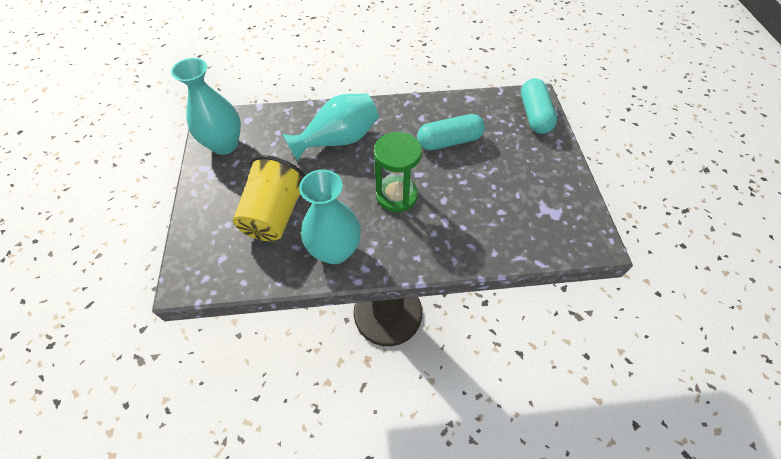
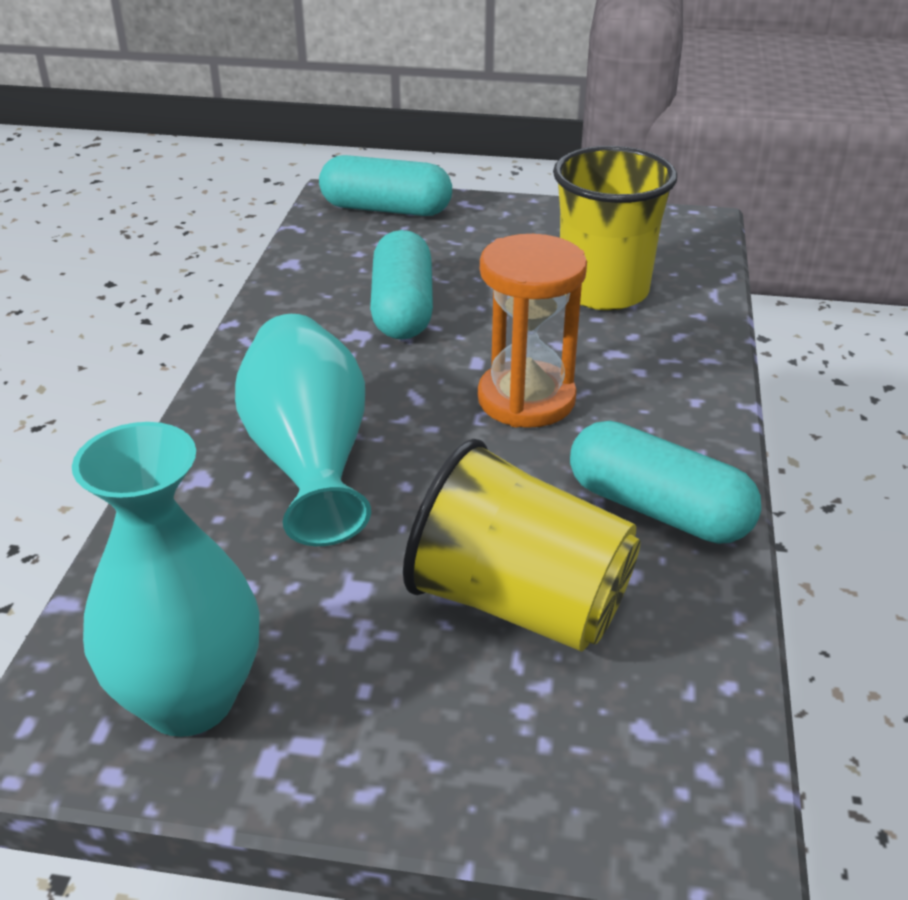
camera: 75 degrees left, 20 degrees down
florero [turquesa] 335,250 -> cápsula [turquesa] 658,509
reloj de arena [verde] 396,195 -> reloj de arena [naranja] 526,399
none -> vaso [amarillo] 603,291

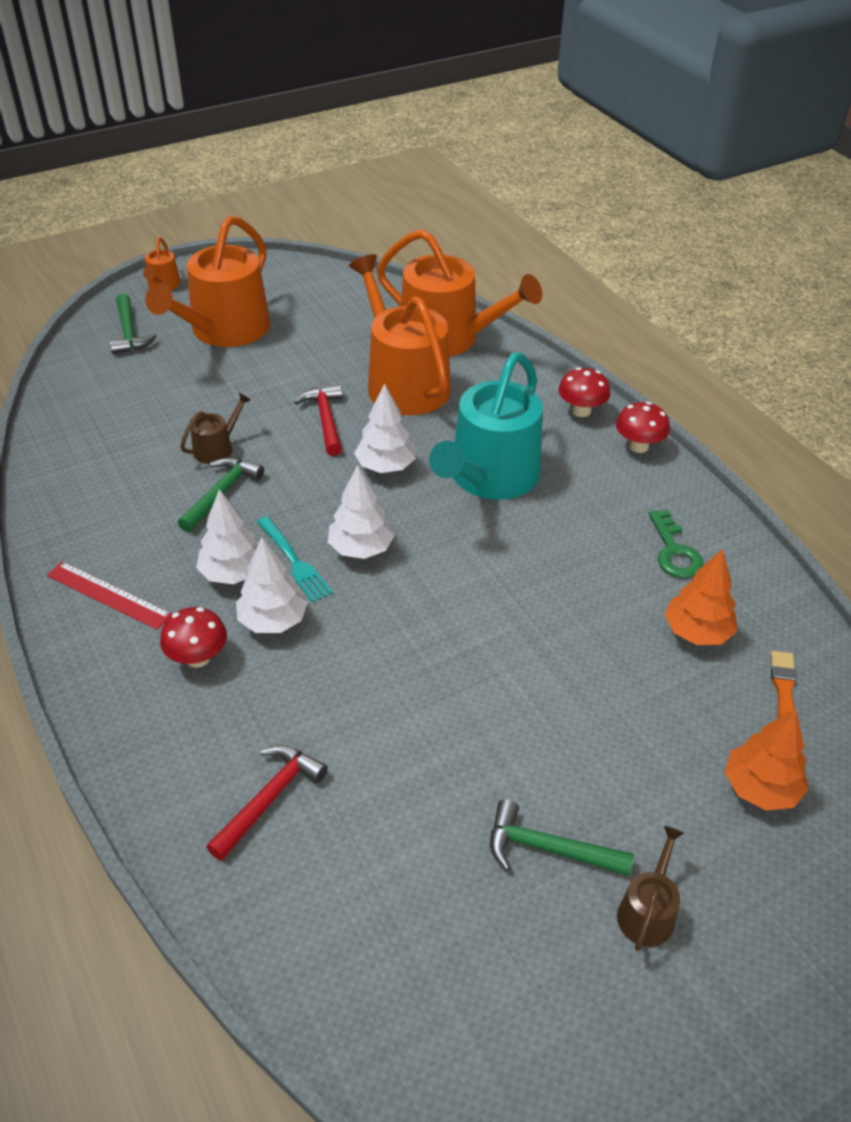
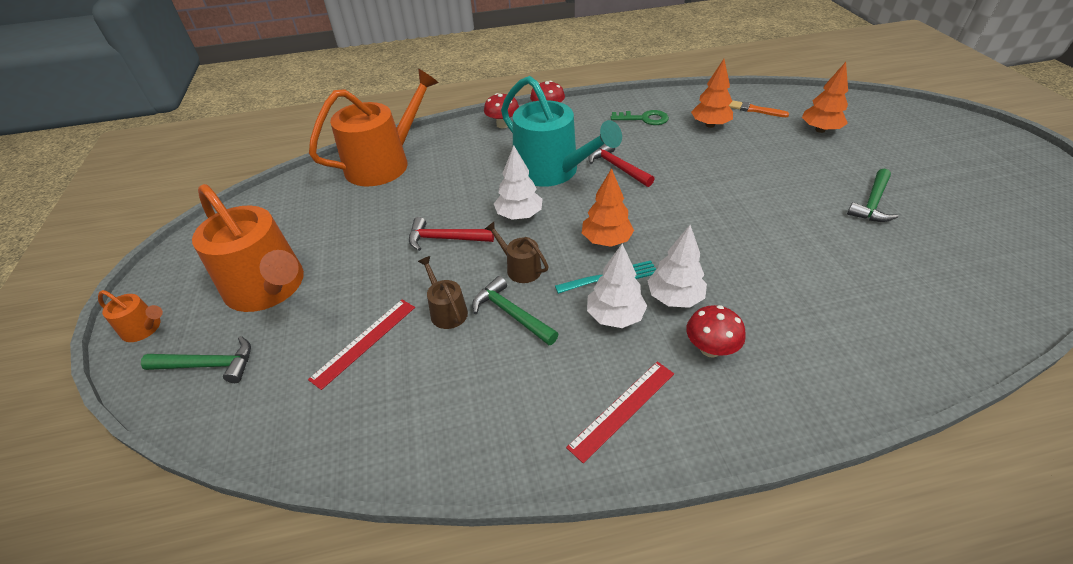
camera: 70 degrees left, 0 degrees up
martillo [rojo] 269,799 -> martillo [rojo] 617,167, moved
árbol [blanco] 361,549 -> árbol [naranja] 606,240
regadera [naranja] 403,382 -> none
regadera [marrón] 647,911 -> regadera [marrón] 520,268, moved
none -> regla [rojo] 364,342

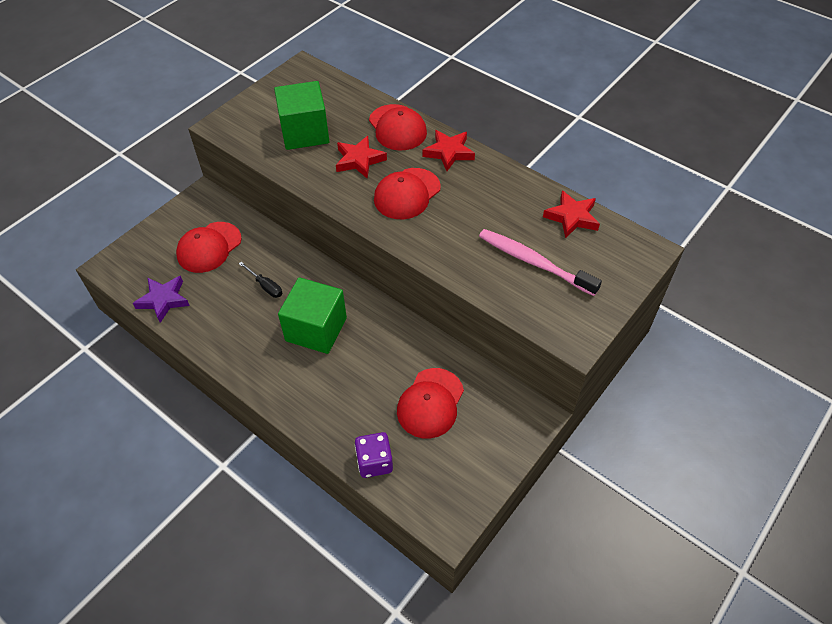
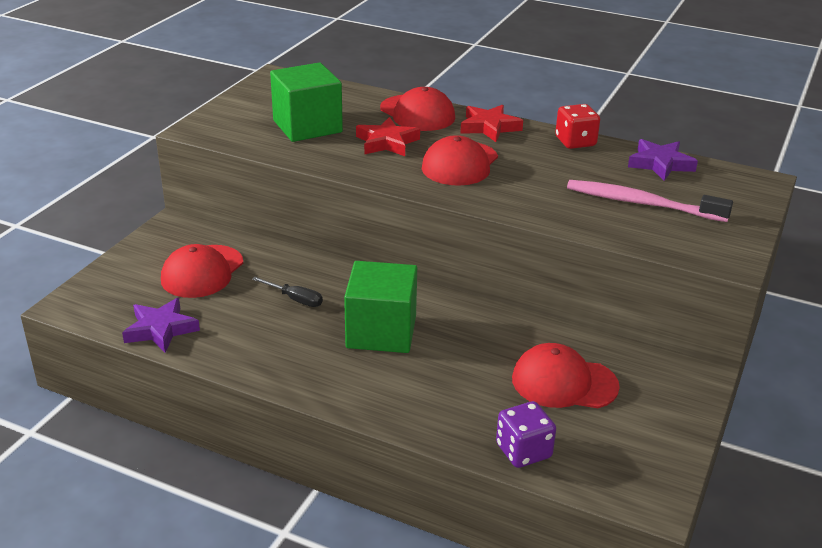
camera: 15 degrees left, 20 degrees down
gorra [rojo] 430,403 -> gorra [rojo] 564,382, 90 degrees clockwise
estrella [rojo] 572,217 -> estrella [morado] 660,164
none -> dado [rojo] 575,142

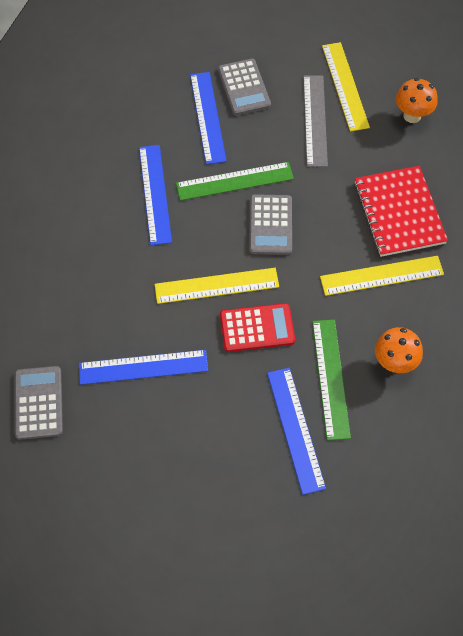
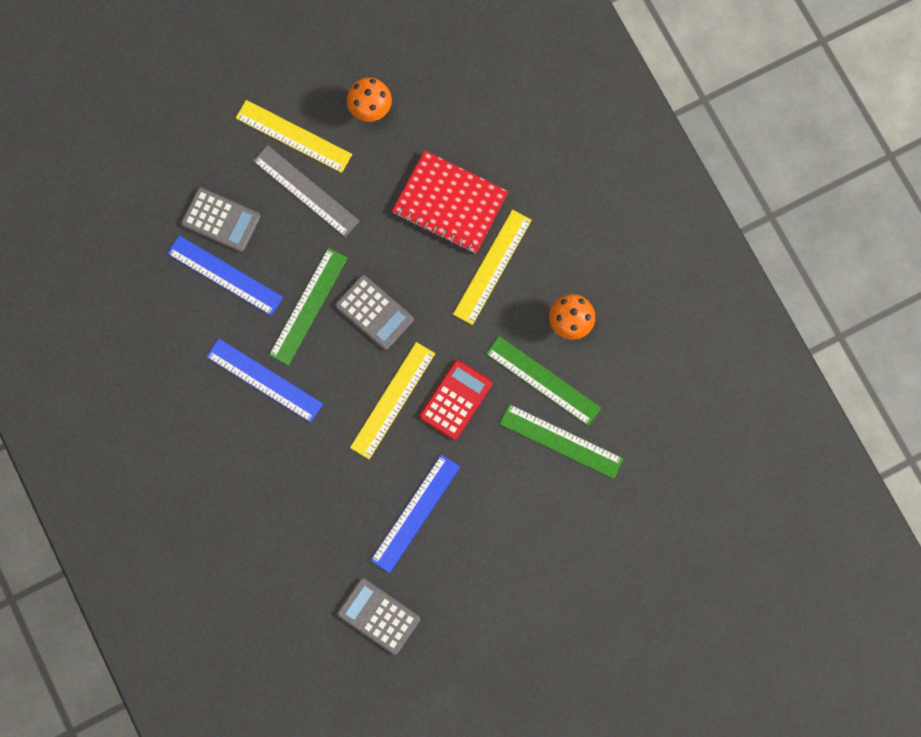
camera: 50 degrees left, 15 degrees up
regla [azul] 295,429 -> regla [verde] 561,441

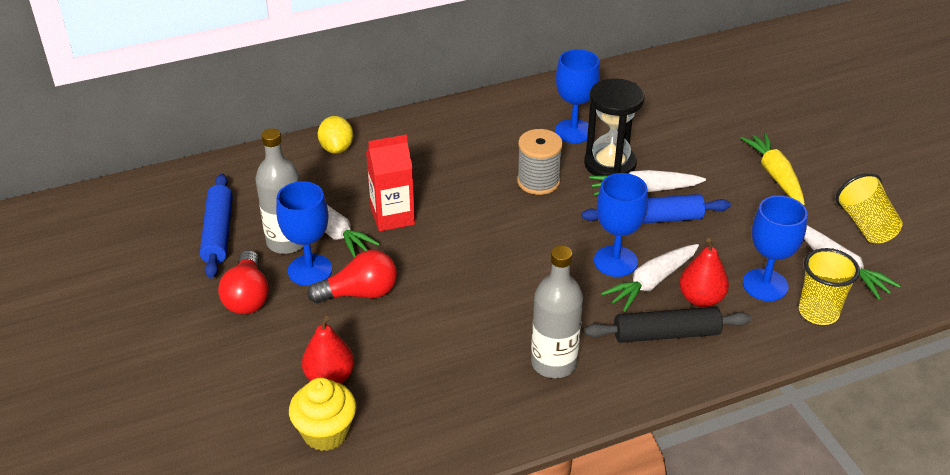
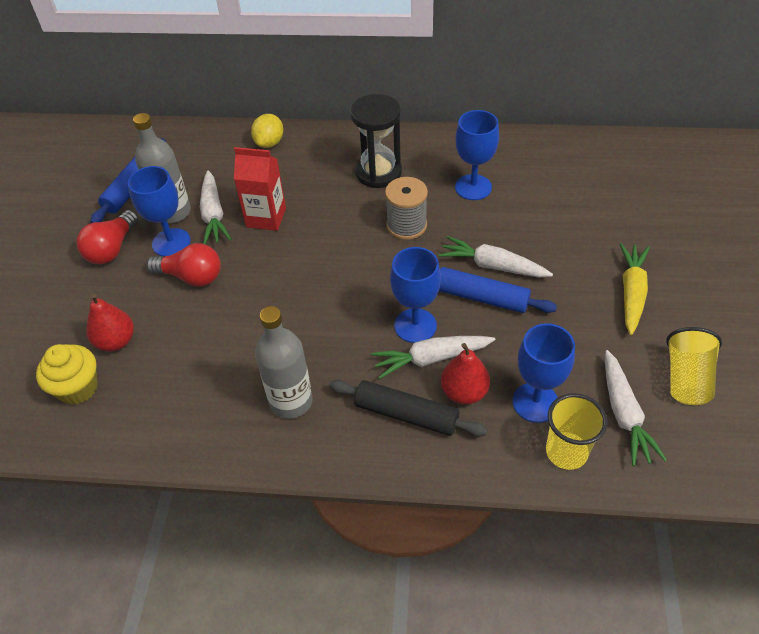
camera: 30 degrees right, 10 degrees up
reloj de arena [negro] 610,164 -> reloj de arena [negro] 378,172, moved

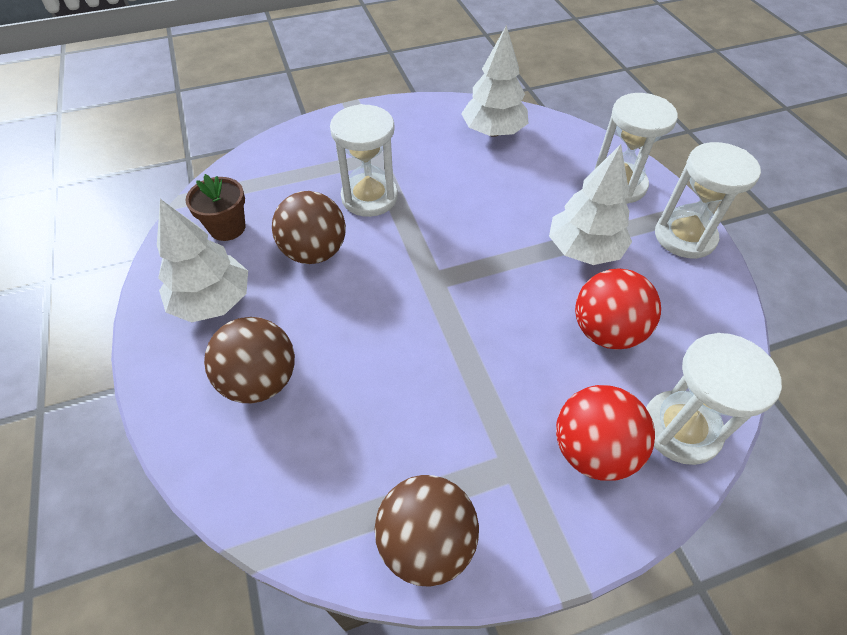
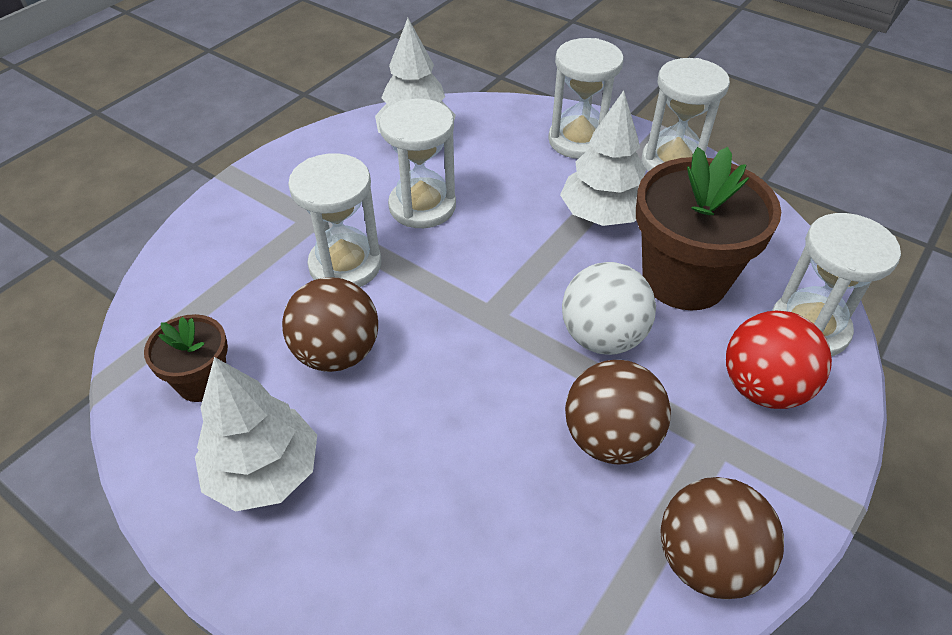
camera: 35 degrees left, 5 degrees down
pelota [marrón] 260,381 -> pelota [marrón] 610,438, moved
pelota [rojo] 606,331 -> maceta [marrón] 684,279
none -> reloj de arena [blanco] 422,206
none -> pelota [blanco] 602,337

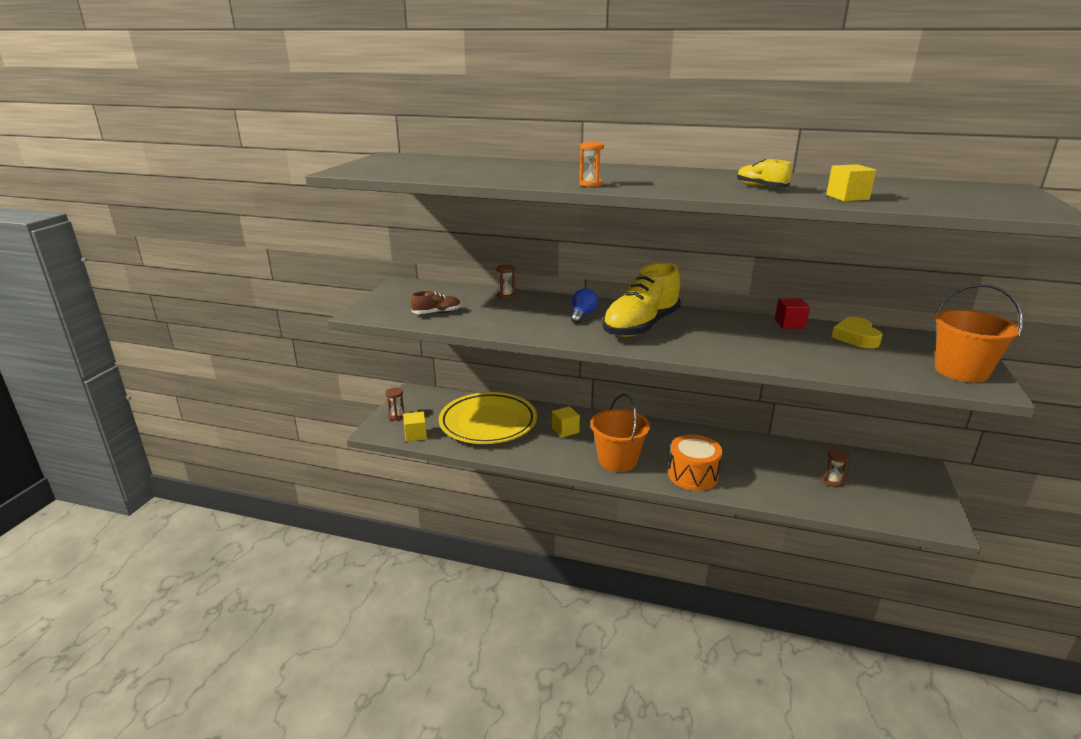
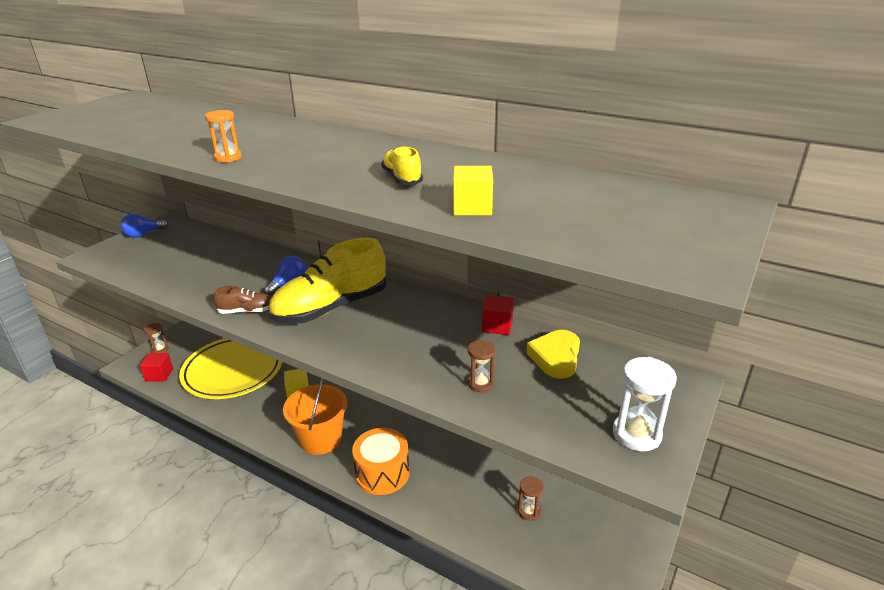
camera: 15 degrees right, 5 degrees up
cubo [amarillo] 415,435 -> cubo [rojo] 159,375
zapato [marrón] 437,313 -> zapato [marrón] 247,311, moved
reloj de arena [marrón] 506,296 -> reloj de arena [marrón] 480,383, moved
balde [naranja] 961,371 -> reloj de arena [blanco] 636,434
none -> bombilla [azul] 143,234

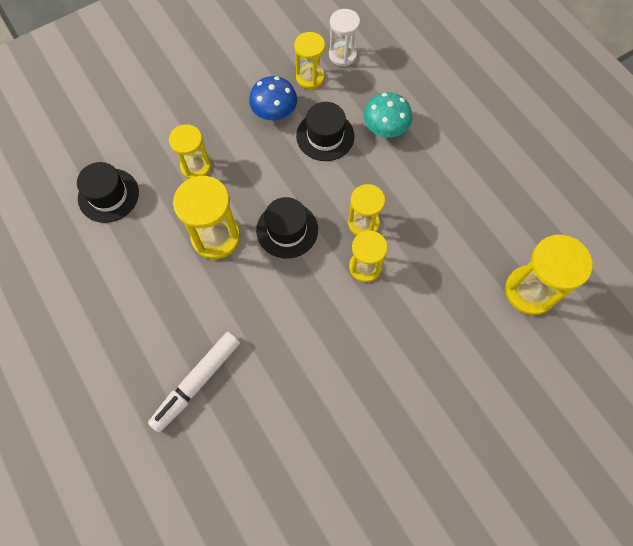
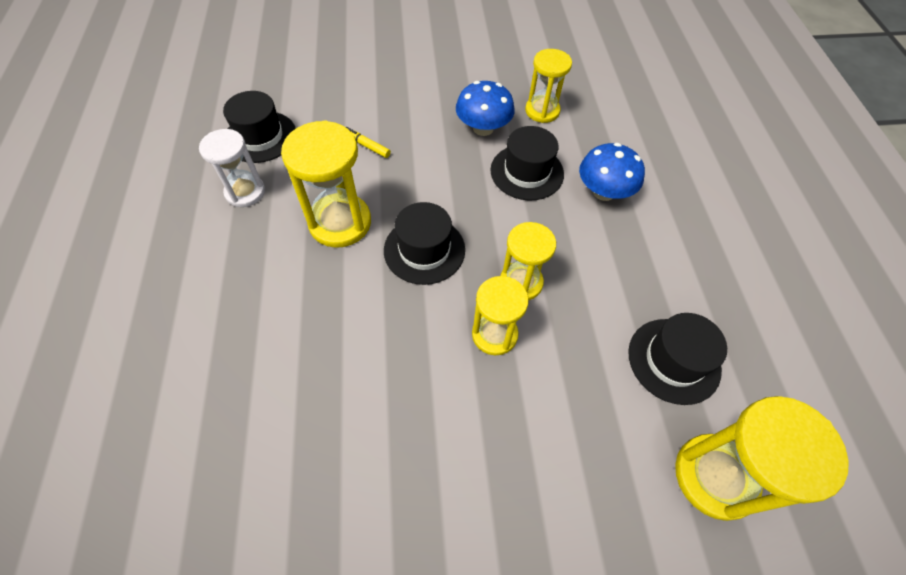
camera: 25 degrees right, 10 degrees down
rotulador [blanco] 197,382 -> none
reloj de arena [amarillo] 196,166 -> rotulador [amarillo] 366,145
reloj de arena [blanco] 342,55 -> reloj de arena [blanco] 245,192, moved
seta [turquesa] 385,128 -> seta [azul] 603,192
none -> sombrero [negro] 674,360

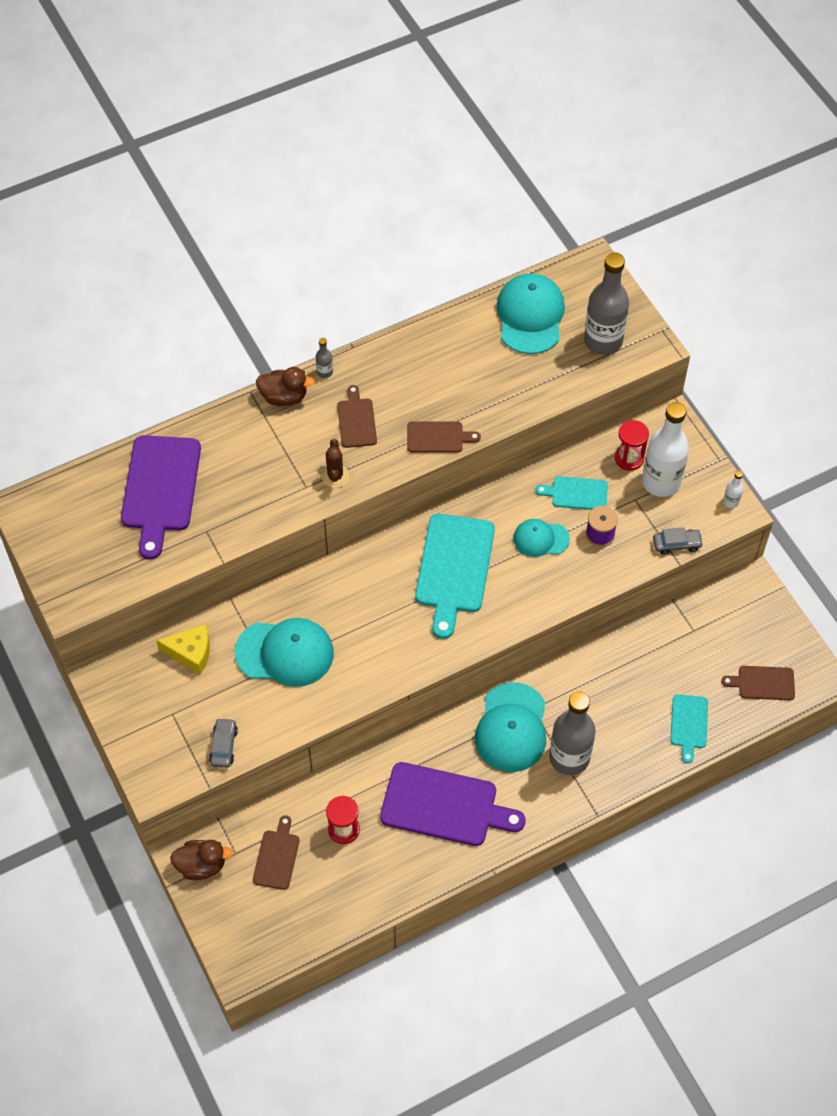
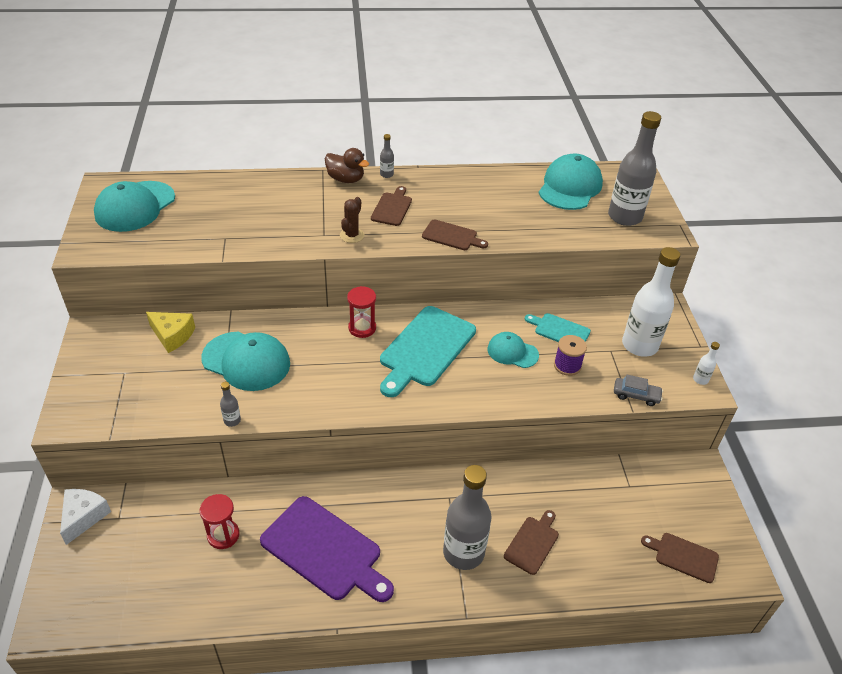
camera: 20 degrees right, 15 degrees down
tabla de cortar [morado] 160,488 -> none
pato [marrón] 201,865 -> queso [blanco] 84,517
coche [gris] 223,746 -> none
tabla de cortar [marrón] 277,857 -> tabla de cortar [marrón] 532,543, moved
gorra [turquesa] 511,728 -> gorra [turquesa] 135,207, moved
reloj de arena [rojo] 629,458 -> reloj de arena [rojo] 362,328, moved
tabla de cortar [turquesa] 689,724 -> none
none -> botella [gris] 232,420

